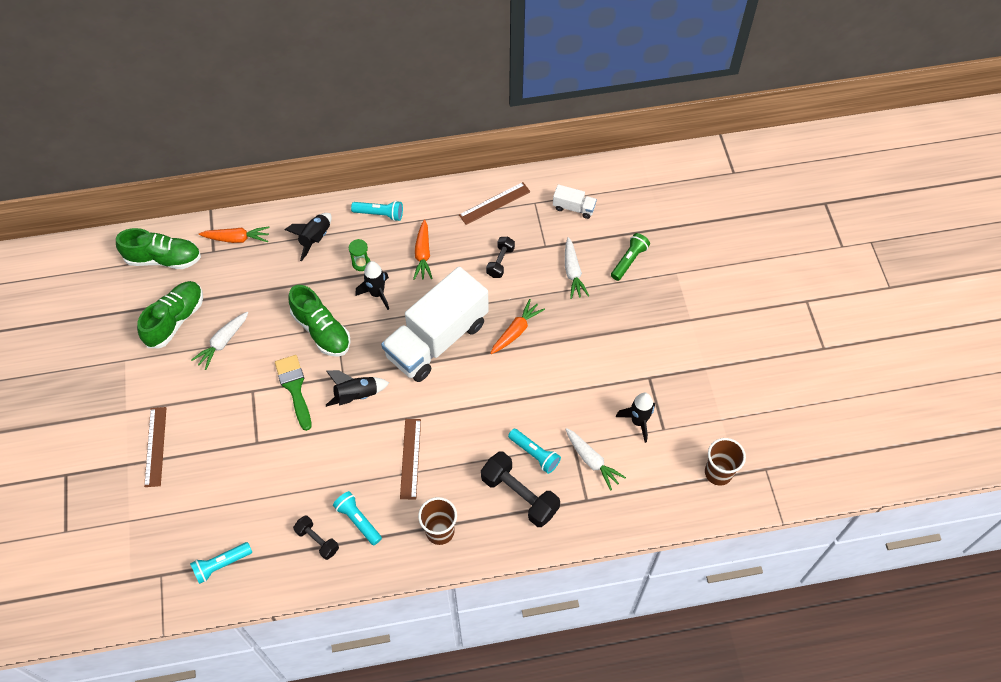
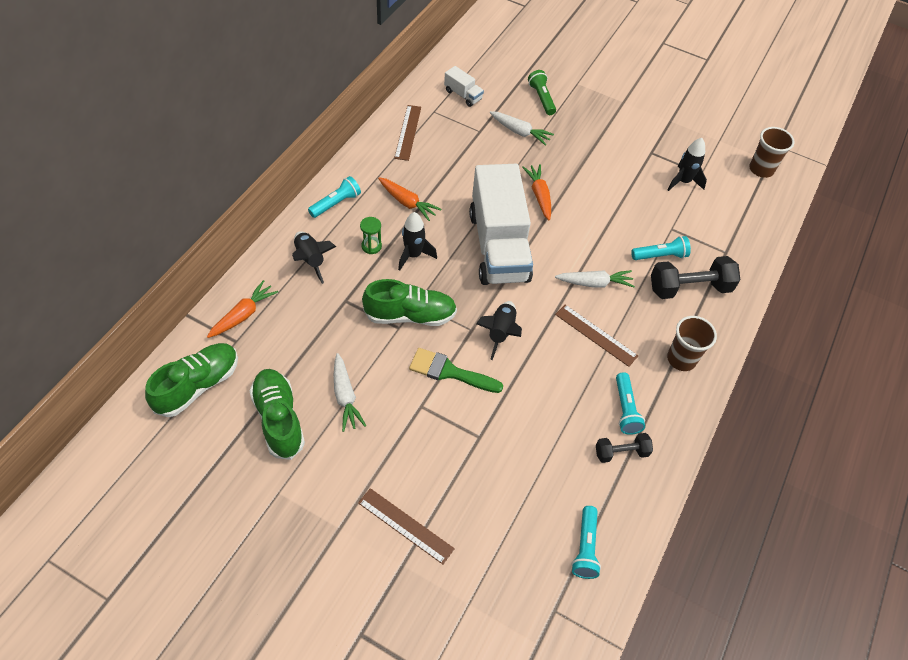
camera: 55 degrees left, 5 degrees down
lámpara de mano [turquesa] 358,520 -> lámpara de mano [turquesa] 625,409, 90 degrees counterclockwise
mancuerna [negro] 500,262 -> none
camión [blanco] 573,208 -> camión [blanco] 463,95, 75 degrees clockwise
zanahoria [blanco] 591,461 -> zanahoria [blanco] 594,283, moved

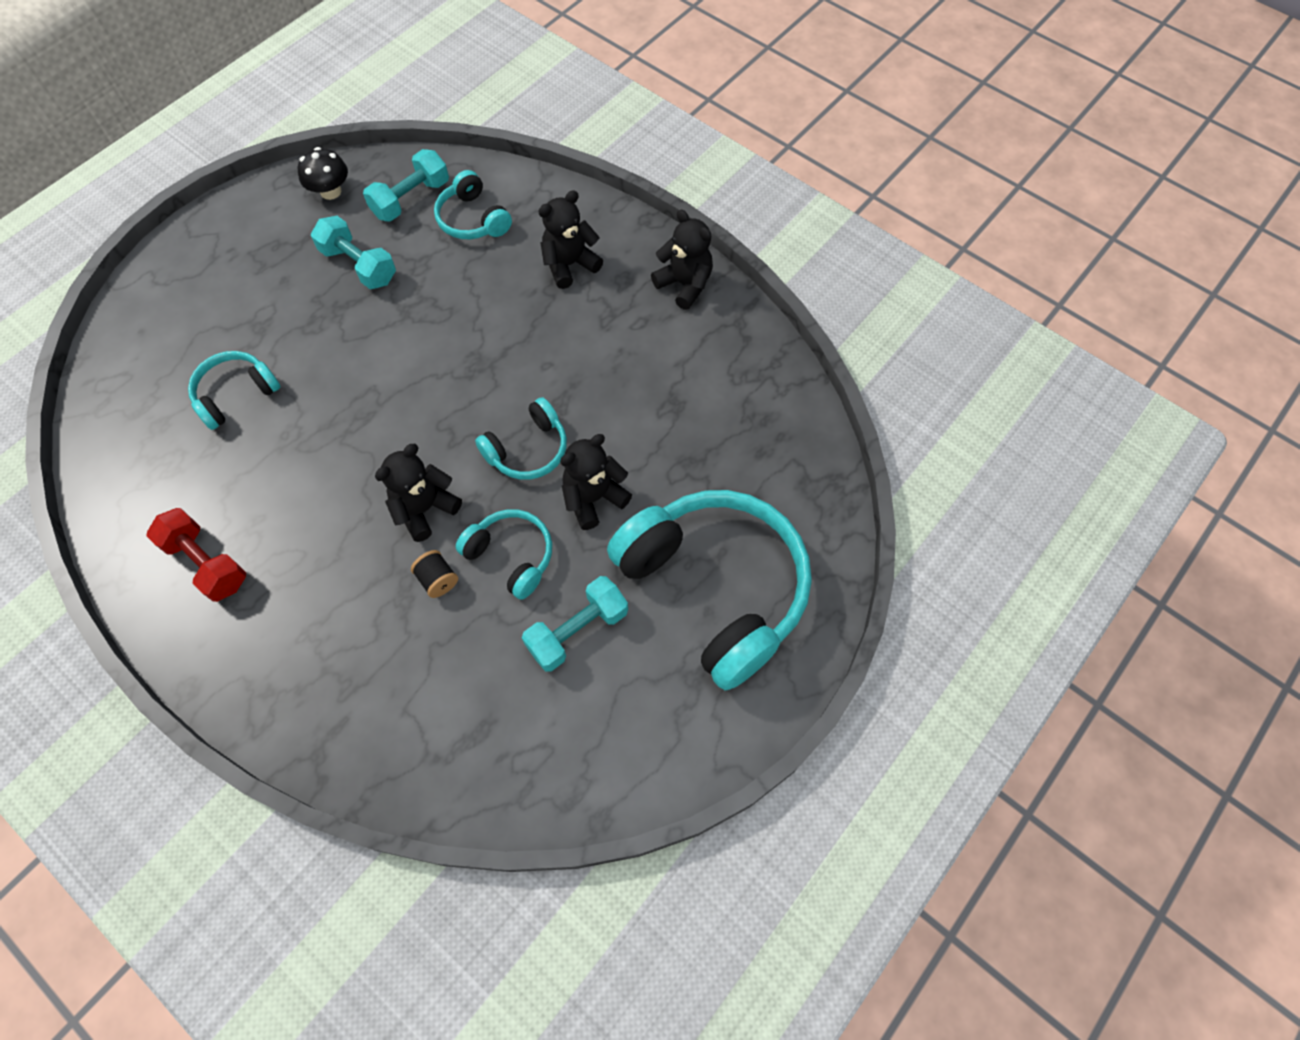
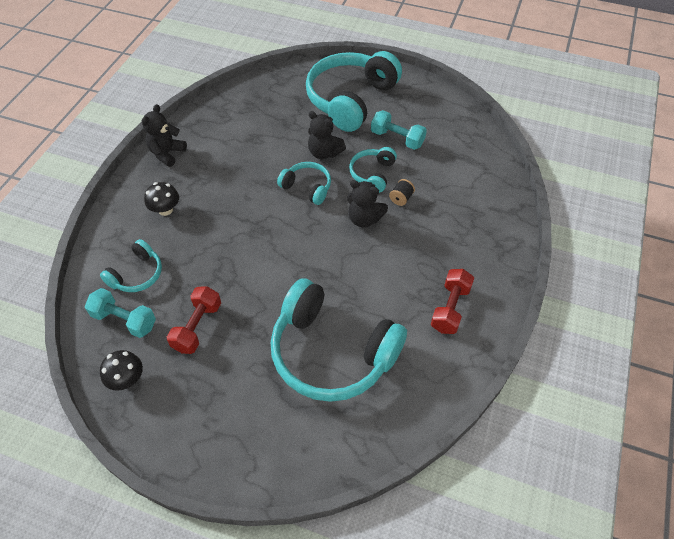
camera: 110 degrees left, 10 degrees down
auriculares [turquesa] 236,394 -> auriculares [turquesa] 332,352, x2.07
mancuerna [turquesa] 359,265 -> mancuerna [rojo] 197,327
osito [negro] 569,265 -> seta [negro] 165,210

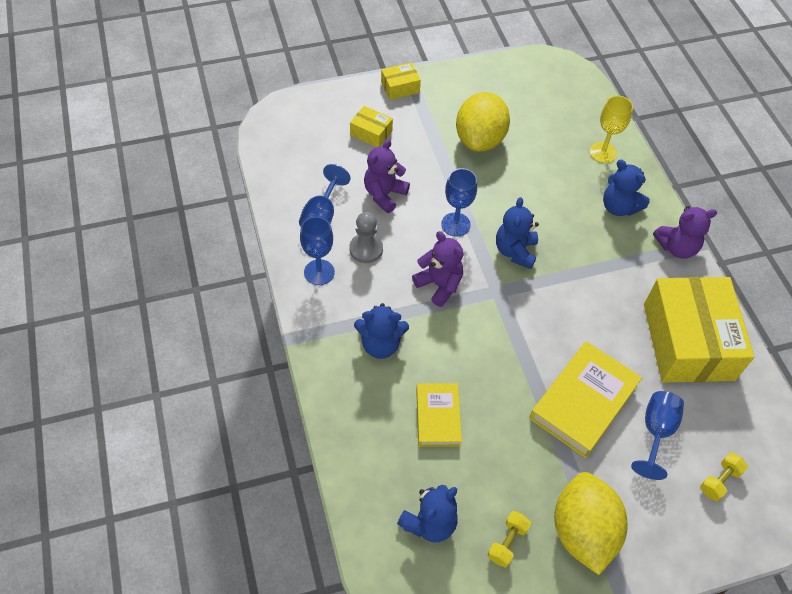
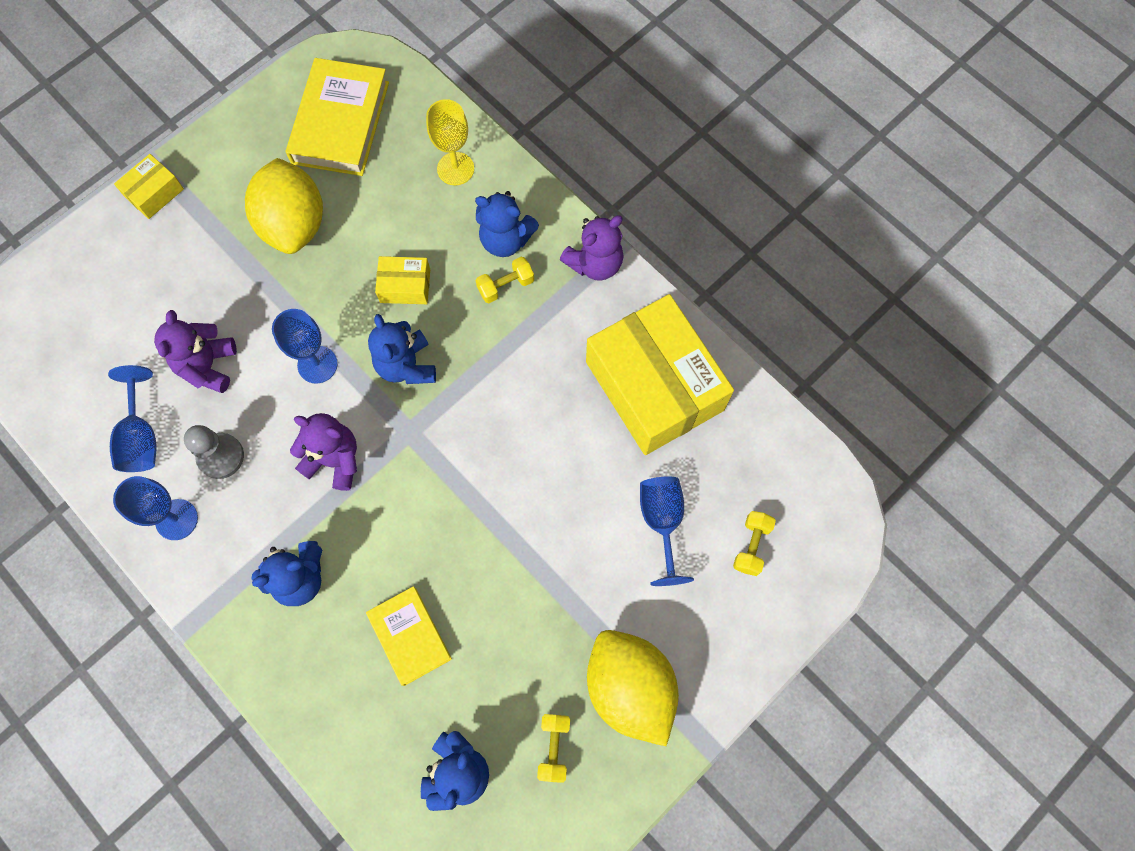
camera: 25 degrees left, 15 degrees up
caja [amarillo] 371,133 -> caja [amarillo] 405,286, moved
libro [amarillo] 583,402 -> libro [amarillo] 340,122, moved
none -> mancuerna [amarillo] 505,286

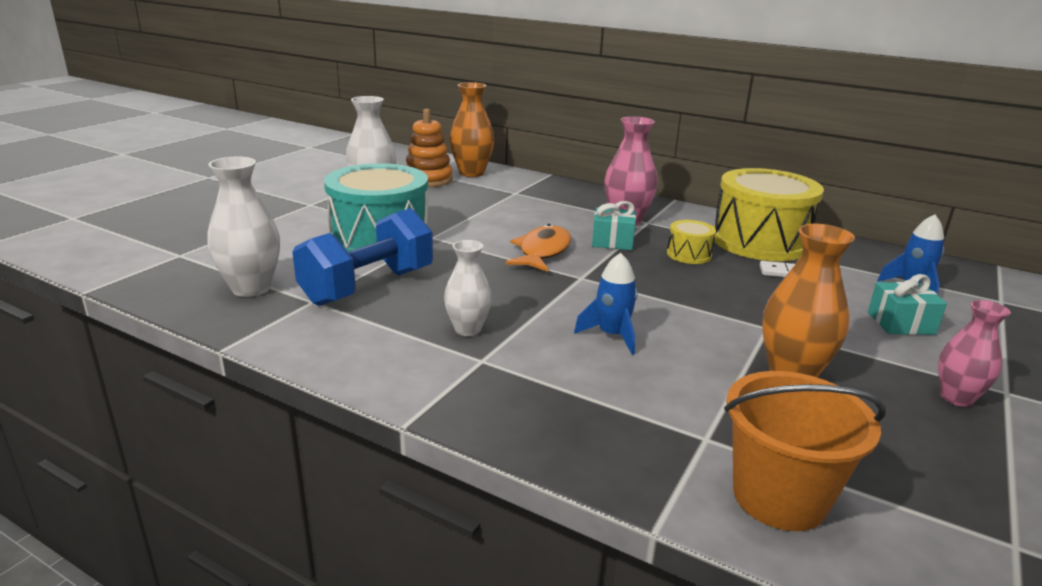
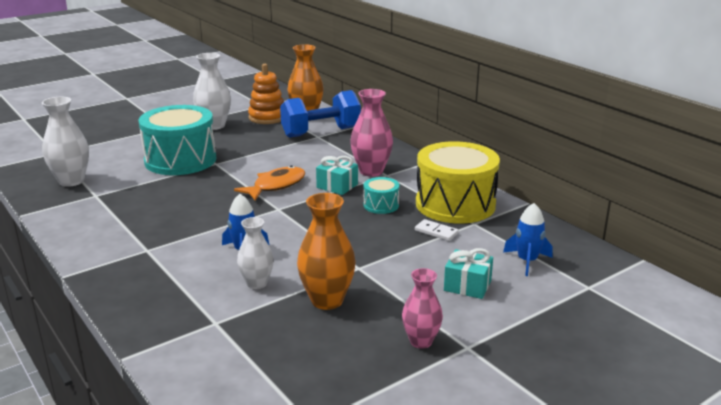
camera: 25 degrees right, 0 degrees up
mancuerna [azul] 368,287 -> mancuerna [azul] 321,132, moved
florero [blanco] 467,329 -> florero [blanco] 257,283, moved
tambor [amarillo] 689,254 -> tambor [turquesa] 381,205
balde [naranja] 779,497 -> none

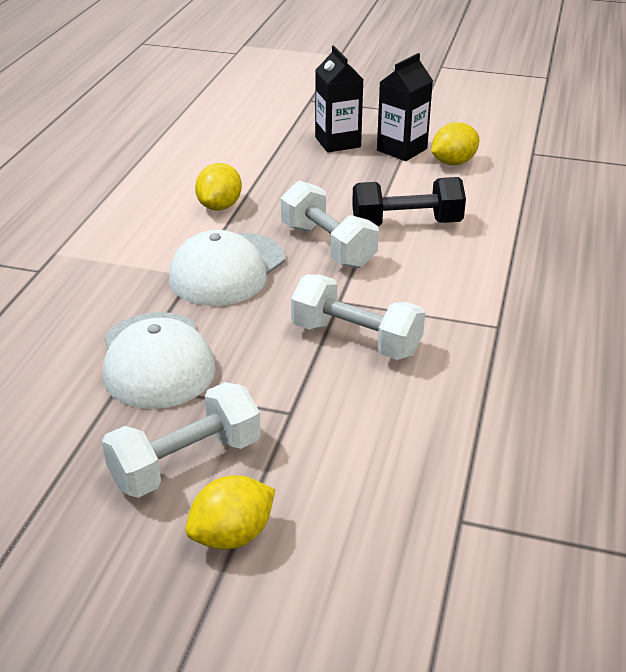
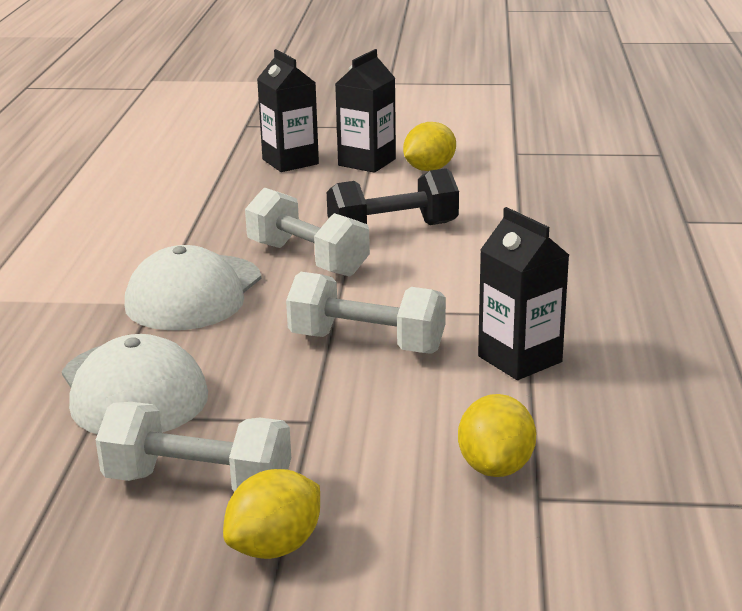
camera: 10 degrees left, 10 degrees down
mancuerna [blanco] 186,462 -> mancuerna [blanco] 198,484, 60 degrees clockwise
limón [amarillo] 220,206 -> limón [amarillo] 496,467, moved
none -> cartón de leche [negro] 520,359

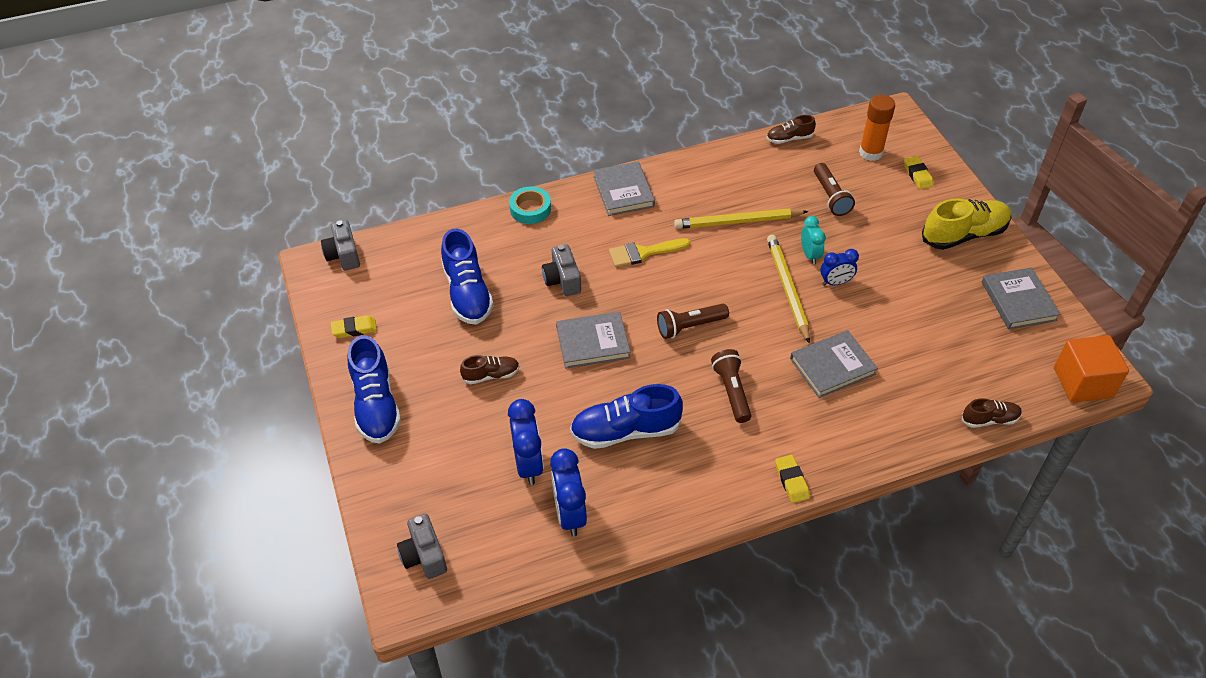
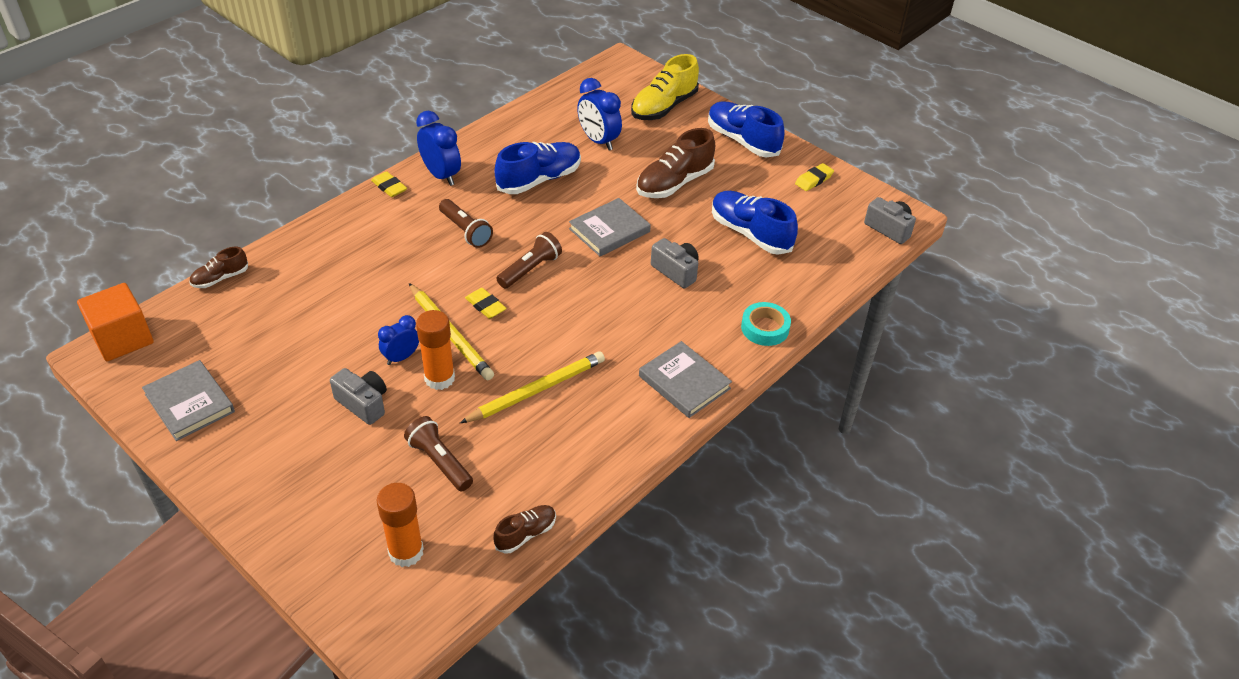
camera: 150 degrees right, 5 degrees down
cámara [gris] 424,555 -> cámara [gris] 363,404, moved
zapato [marrón] 491,375 -> zapato [marrón] 674,183, x1.83
despertador [azul] 569,514 -> despertador [azul] 441,175, moved
pincel [amarillo] 644,253 -> none
libro [gris] 832,366 -> none
despertador [turquesa] 810,255 -> barra de pegamento [naranja] 439,378
goma de borrar [amarillo] 917,175 -> goma de borrar [amarillo] 485,306, moved
zapato [amarillo] 964,235 -> zapato [amarillo] 663,107, moved

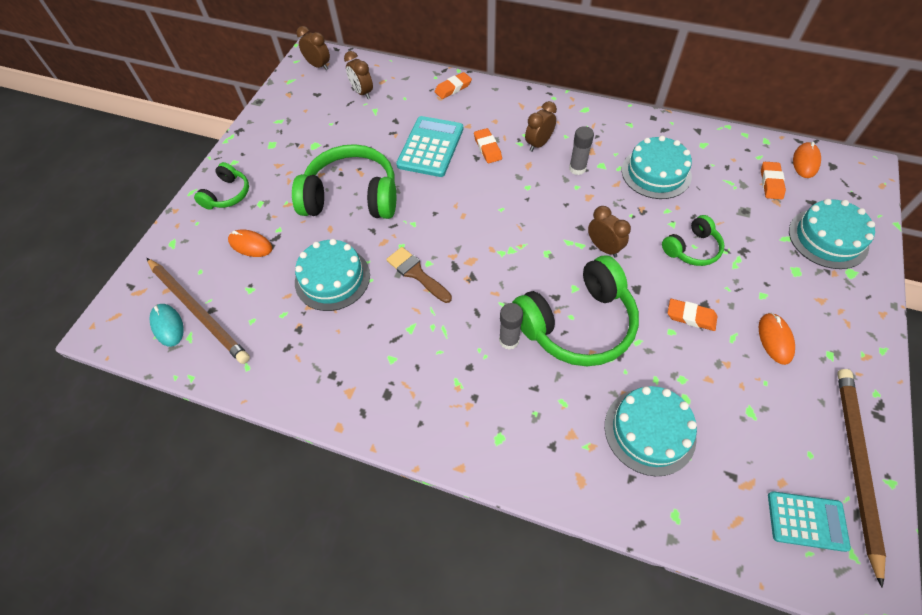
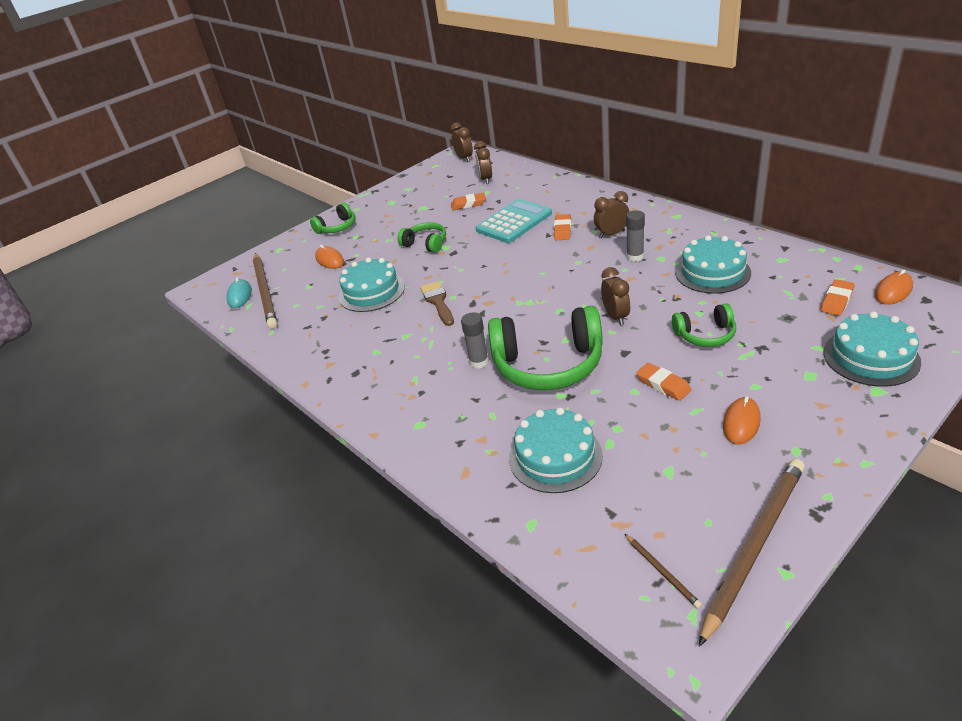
camera: 30 degrees right, 20 degrees down
auriculares [verde] 352,197 -> auriculares [verde] 426,244, x0.52
goma de borrar [naranja] 453,88 -> goma de borrar [naranja] 468,204, moved
calculadora [turquesa] 807,521 -> lápiz [marrón] 662,571

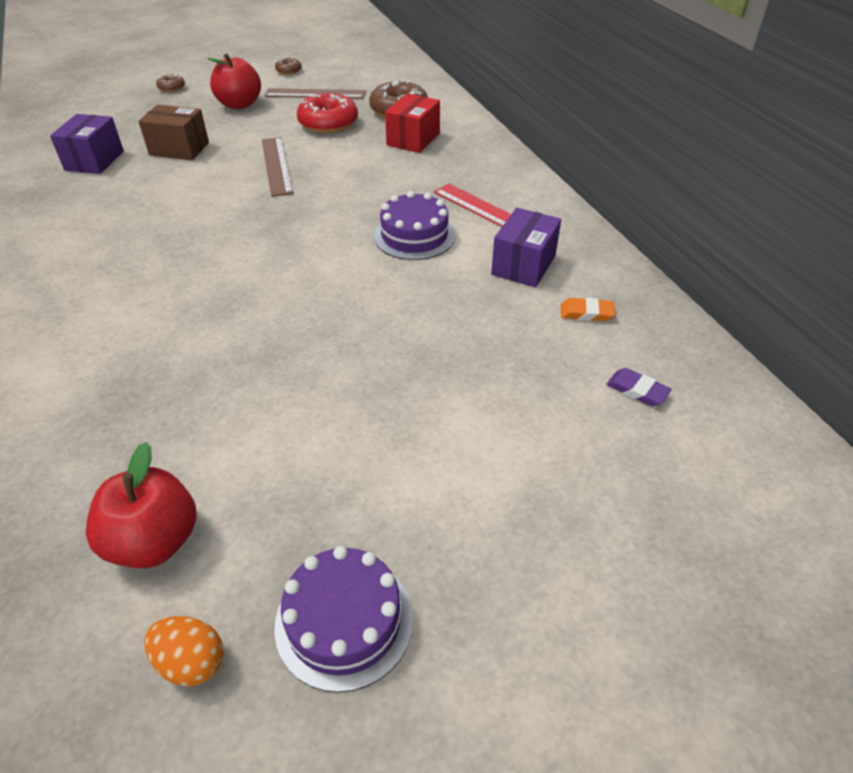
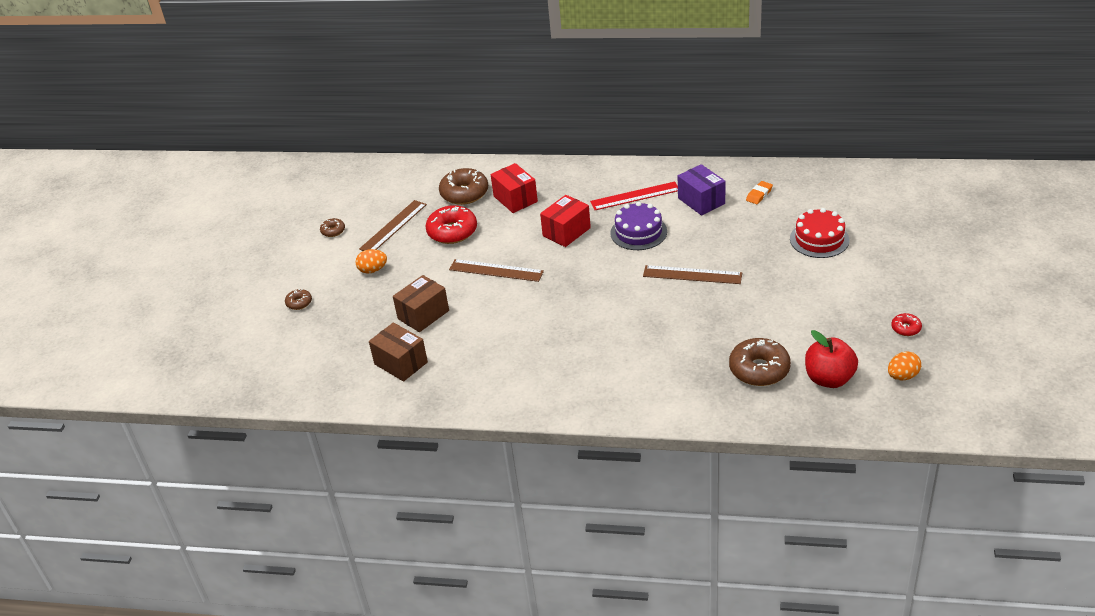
camera: 55 degrees left, 5 degrees down
caja [morado] 94,160 -> caja [marrón] 401,363
manzana [rojo] 239,104 -> huevo [naranja] 373,270
tarta [morado] 344,621 -> rosquilla [rojo] 906,328
goma de borrar [morado] 637,390 -> none
none -> caja [rojo] 566,232
none -> regla [marrón] 692,275
none -> rosquilla [marrón] 759,369
none -> tarta [rojo] 819,239

